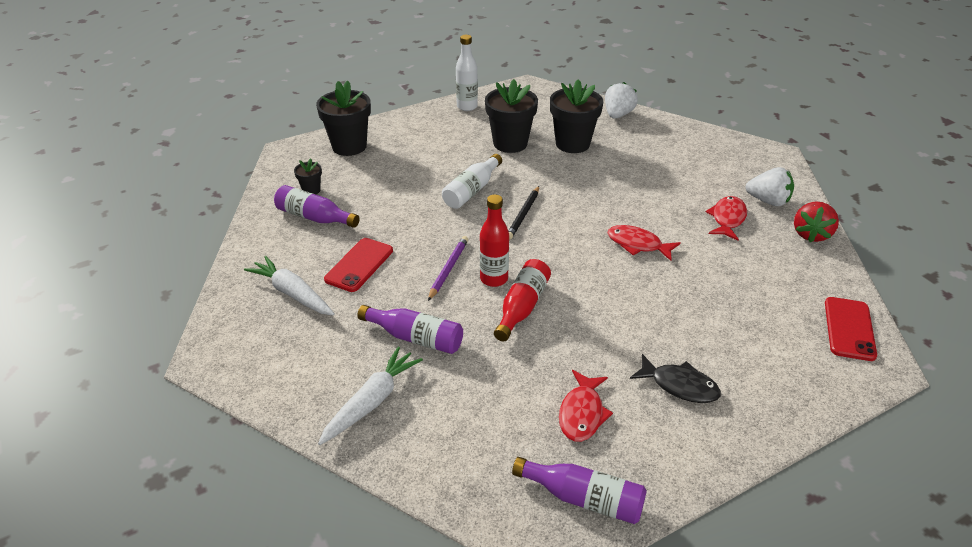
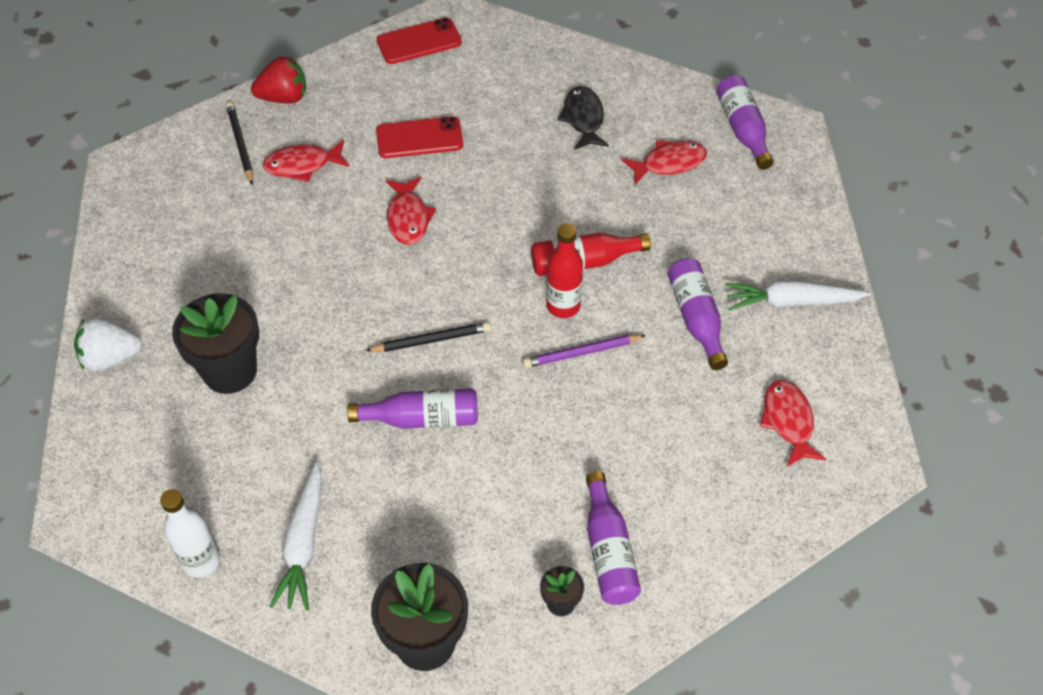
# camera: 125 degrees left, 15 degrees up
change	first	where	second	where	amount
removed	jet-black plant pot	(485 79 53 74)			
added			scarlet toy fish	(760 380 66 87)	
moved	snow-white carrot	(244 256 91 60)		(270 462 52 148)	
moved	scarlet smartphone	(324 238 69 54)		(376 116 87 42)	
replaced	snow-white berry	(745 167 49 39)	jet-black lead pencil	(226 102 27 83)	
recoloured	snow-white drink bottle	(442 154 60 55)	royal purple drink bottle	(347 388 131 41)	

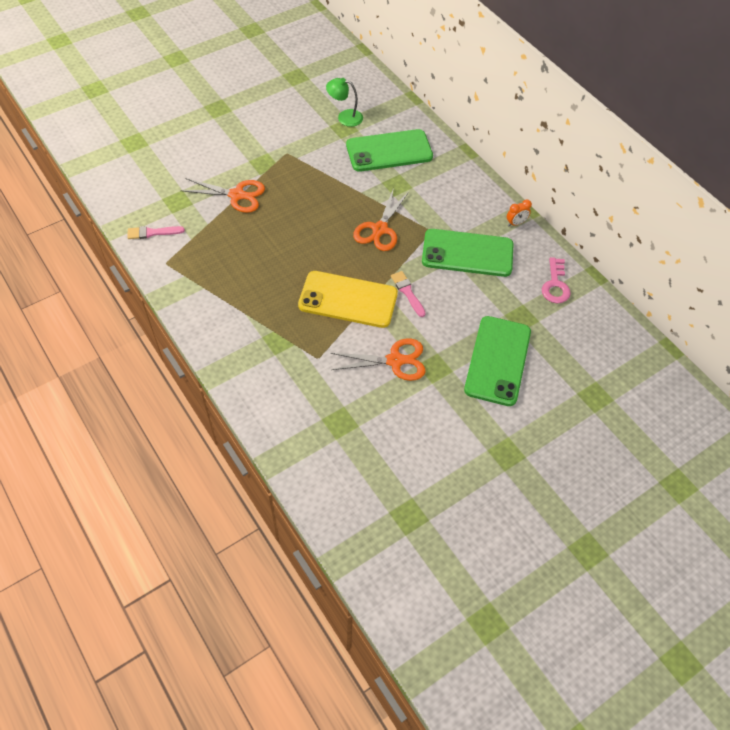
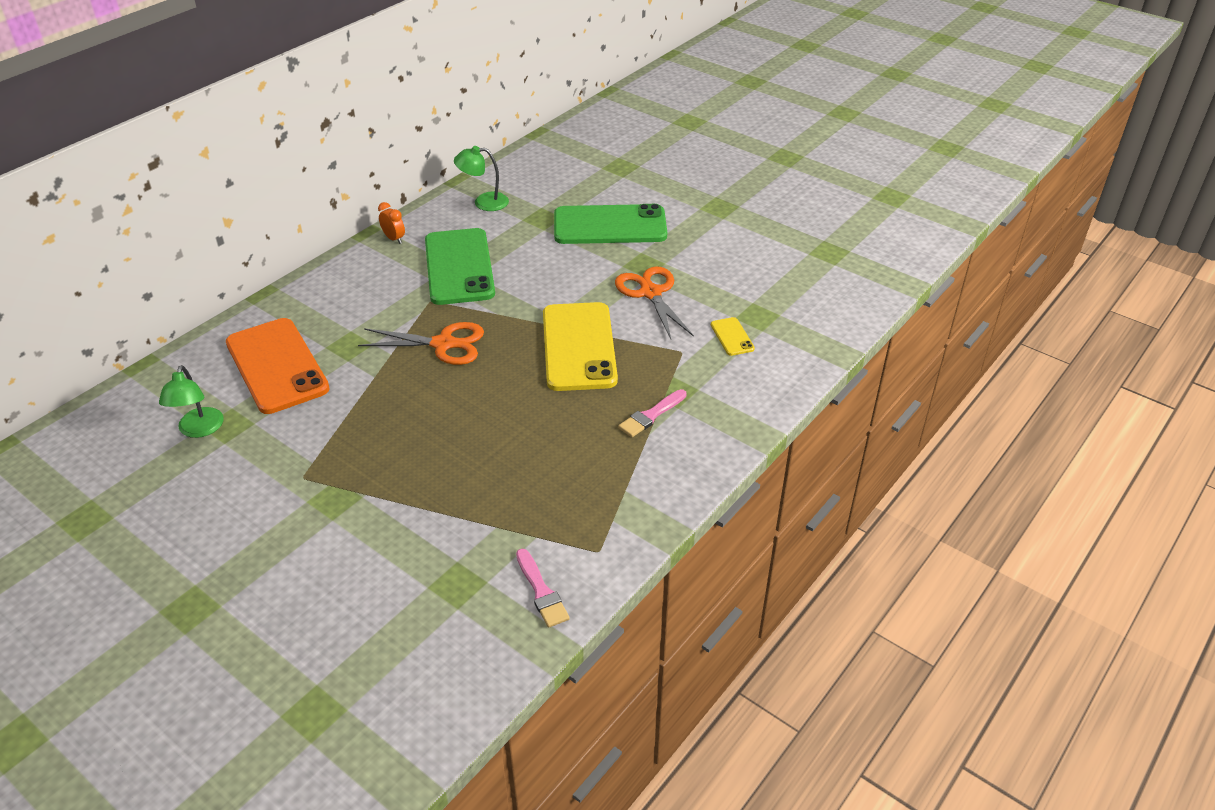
# camera: 105 degrees left, 15 degrees down
change	first	where	second	where	amount
removed	orange-coloured scissors	(180 178 85 35)			
added			yellow smartphone	(711 317 44 39)	
moved	rose-pink brush	(391 271 35 46)		(618 389 69 48)	
replaced	rose-pink key	(542 257 29 46)	green reading lamp	(454 146 55 65)	
recoloured	green smartphone	(346 129 87 43)	orange-coloured smartphone	(226 318 104 96)	

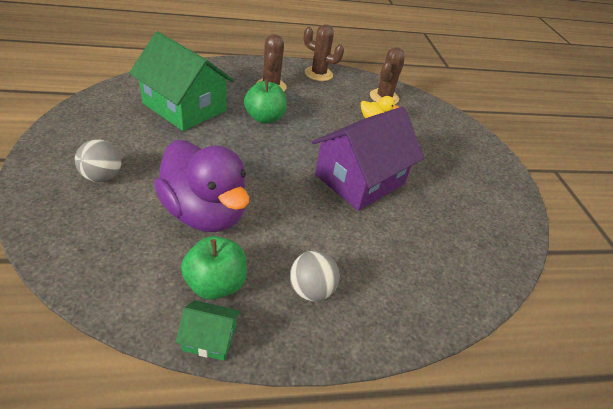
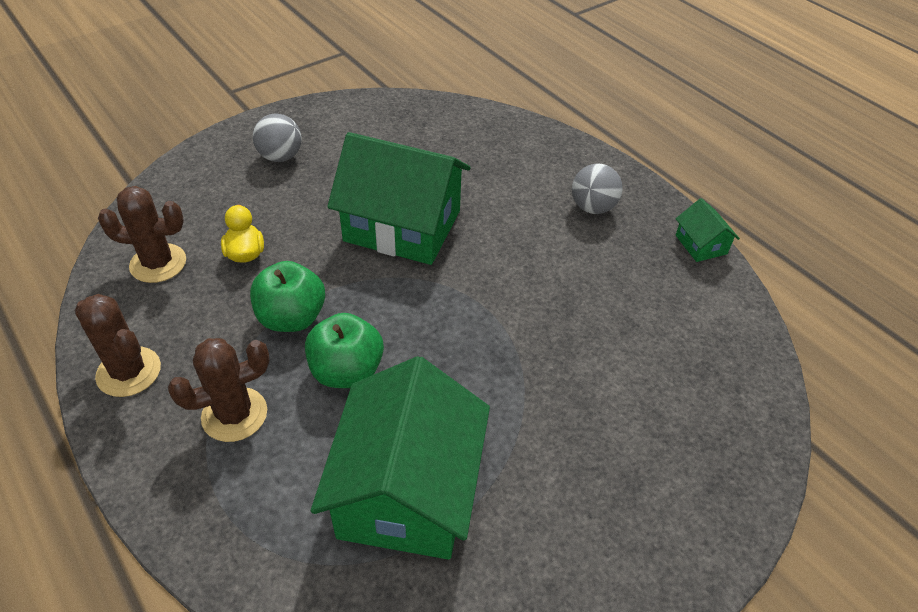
# camera: 115 degrees left, 5 degrees up
change	first	where	second	where	amount
removed	royal purple rubber duck	(154 140 95 92)			
moved	gray ball	(75 139 46 43)		(253 113 49 49)	
moved	green apple	(181 236 66 64)		(250 261 75 71)	
recoloured	royal purple toy house	(312 107 112 104)	green toy house	(327 132 144 133)	
turned	dark brown cactus	(304 24 40 57)		(75 294 86 103)	45 degrees counterclockwise

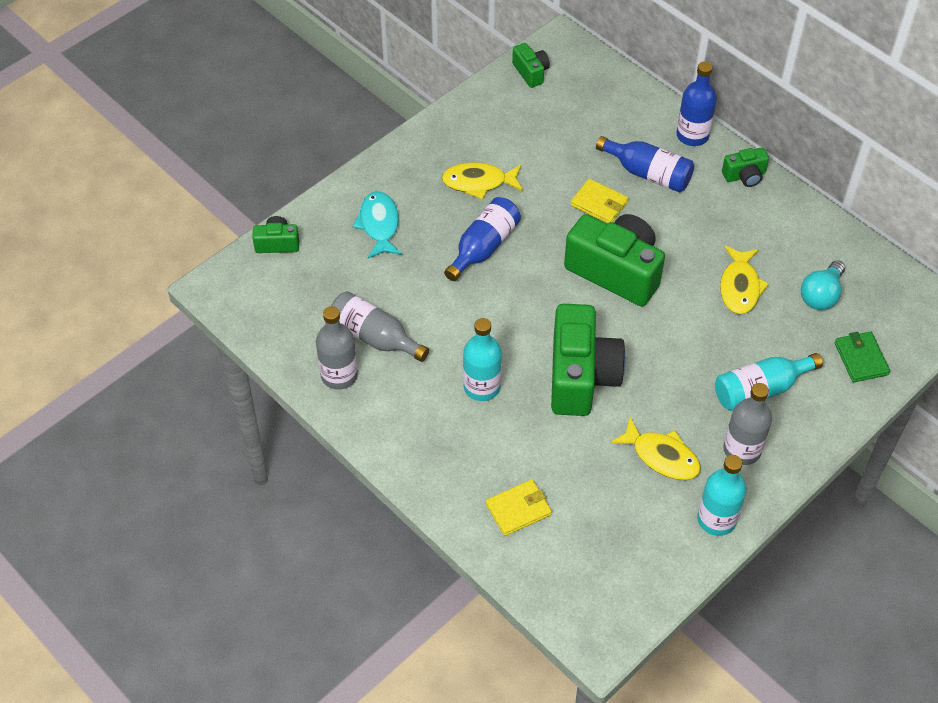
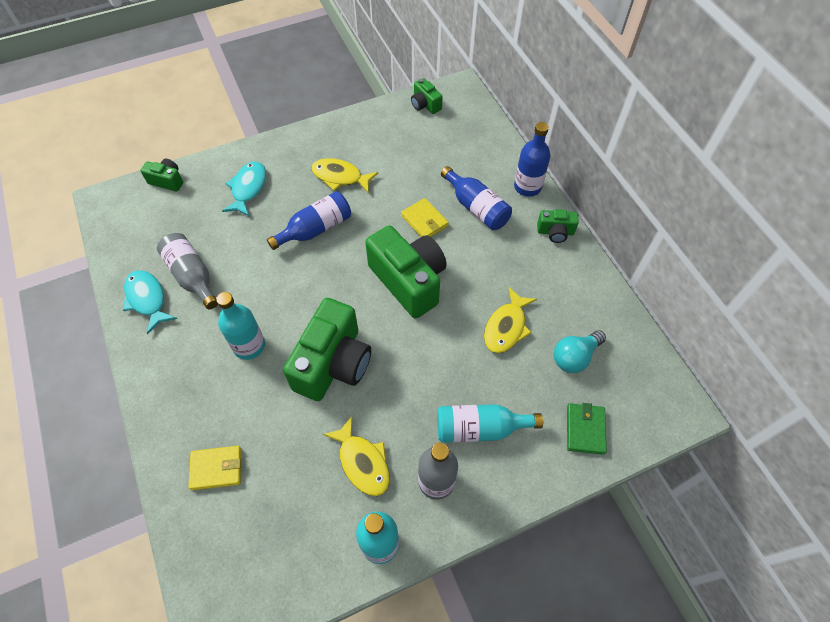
# camera: 20 degrees right, 5 degrees up
change	first	where	second	where	amount
replaced	gray drink bottle	(316 306 42 84)	aqua toy fish	(123 270 54 64)	
turned	green photo camera	(512 43 38 45)		(411 78 32 36)	150 degrees clockwise

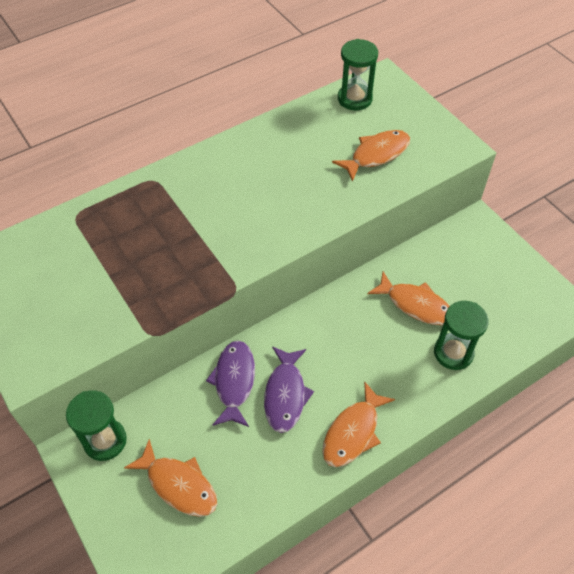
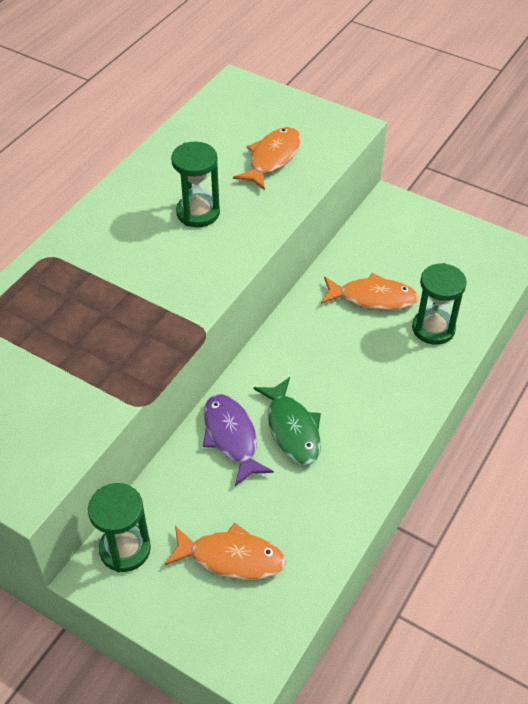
# camera: 25 degrees left, 5 degrees down
change	first	where	second	where	amount
removed	orange-coloured toy fish	(322 381 73 86)			
moved	green sand timer	(338 39 40 72)		(171 142 49 85)	
recoloured	royal purple toy fish	(264 346 50 87)	green toy fish	(253 377 68 88)	

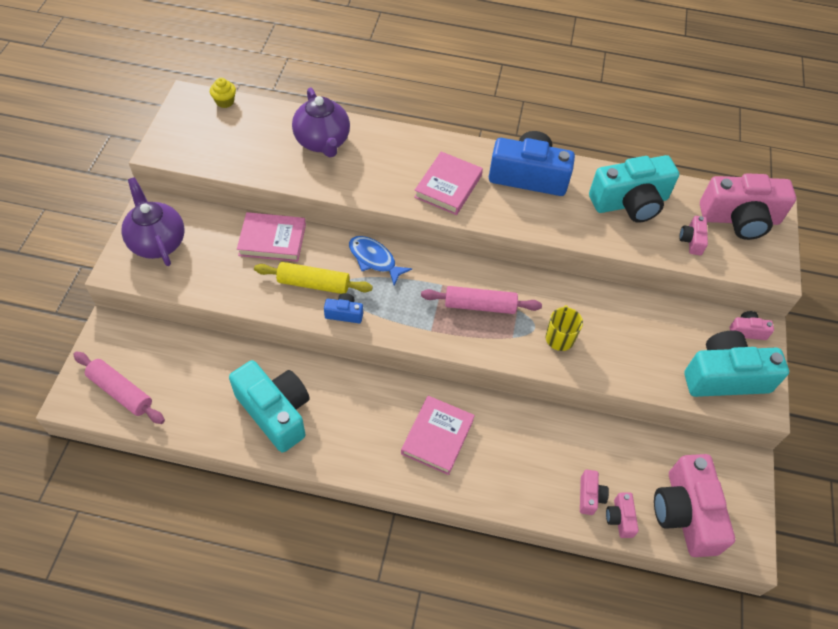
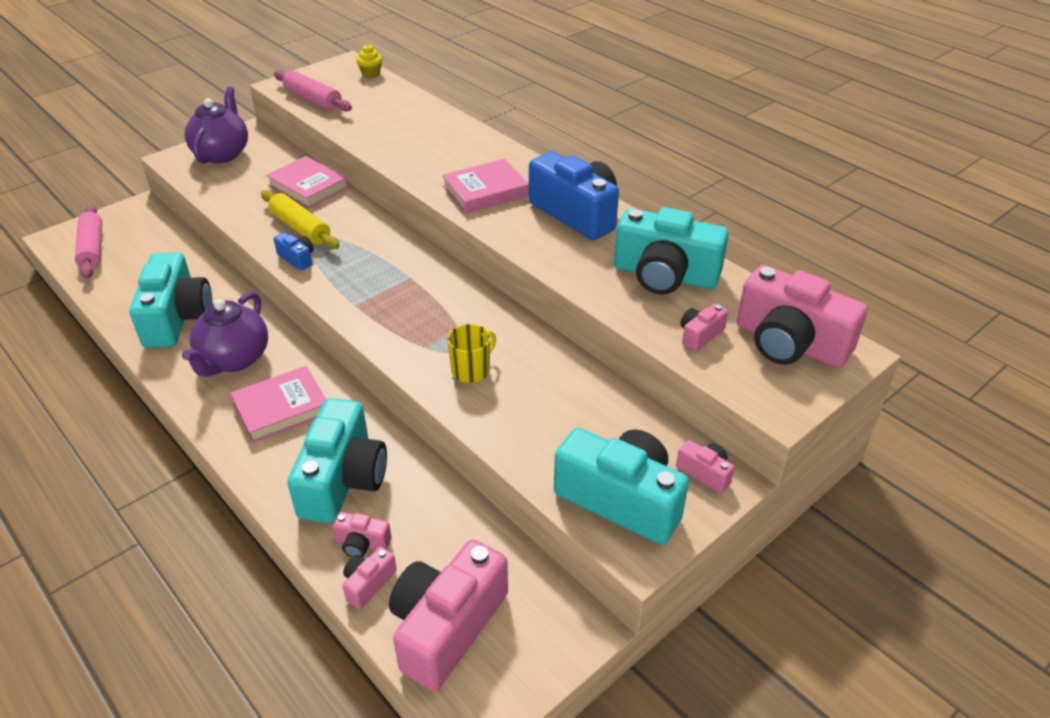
# camera: 40 degrees right, 15 degrees down
change	first	where	second	where	amount
removed	blue toy fish	(349 236 63 49)			
added			aqua photo camera	(287 398 100 125)	
moved	royal purple china teapot	(292 88 58 69)		(182 292 86 85)	
moved	rose-pink rolling pin	(421 286 121 28)		(274 70 78 42)	
turned	rose-pink photo camera	(580 470 29 45)		(332 512 60 46)	60 degrees clockwise

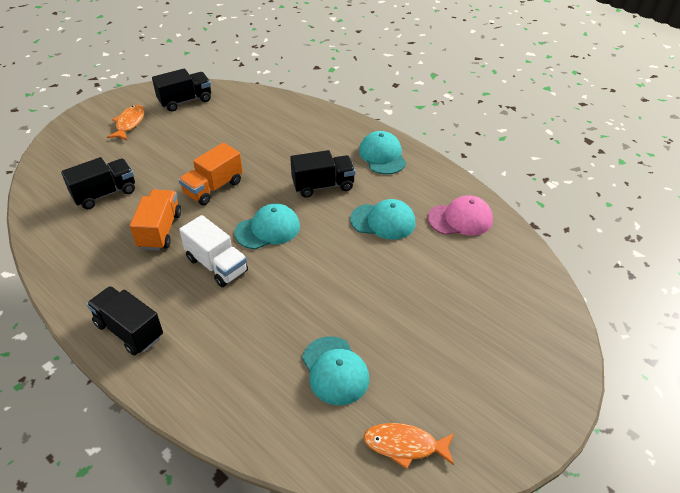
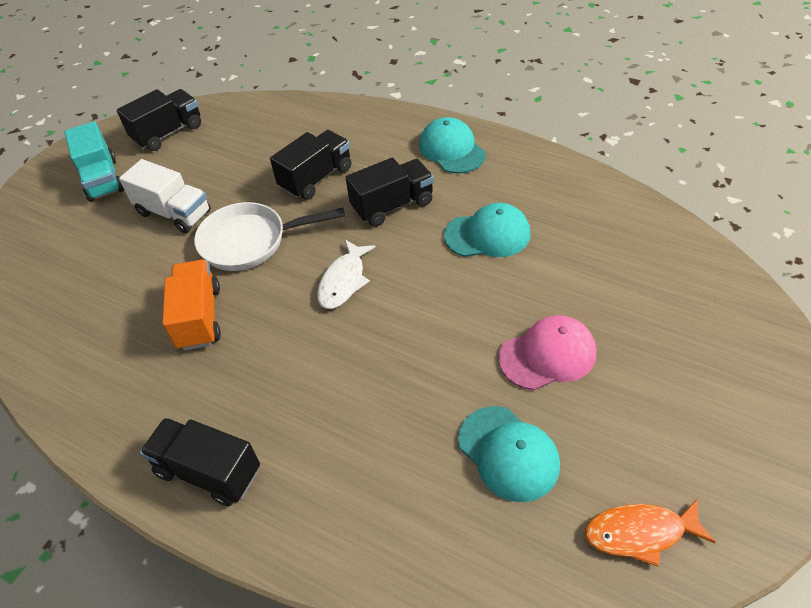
# camera: 10 degrees left, 5 degrees up
change	first	where	second	where	amount
moved	jet-black truck	(61 157 74 52)		(270 130 81 70)	
moved	snow-white truck	(179 215 69 72)		(119 159 92 74)	
moved	rose-pink peaked cap	(428 195 65 41)		(498 315 99 75)	
replaced	orange-coloured toy fish	(107 105 38 35)	aqua truck	(64 122 60 80)	
replaced	orange-coloured truck	(179 143 64 62)	snow-white frying pan	(194 202 151 69)	
replaced	aqua peaked cap	(234 203 66 46)	snow-white toy fish	(317 239 59 70)	

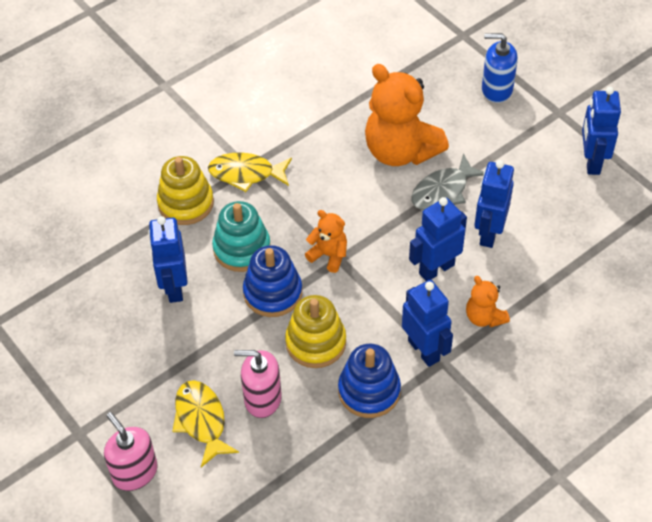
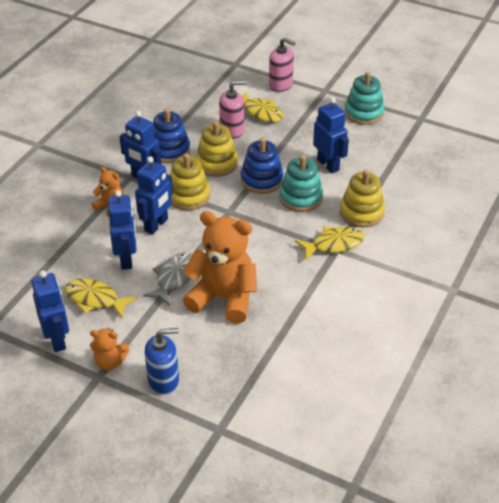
# camera: 155 degrees right, 10 degrees down
change	first	where	second	where	amount
added			yellow toy fish	(65 278 72 40)	
added			yellow ring stacker	(170 153 40 58)	
added			aqua ring stacker	(344 72 41 53)	
moved	orange-coloured teddy bear	(305 210 42 63)		(90 328 39 42)	

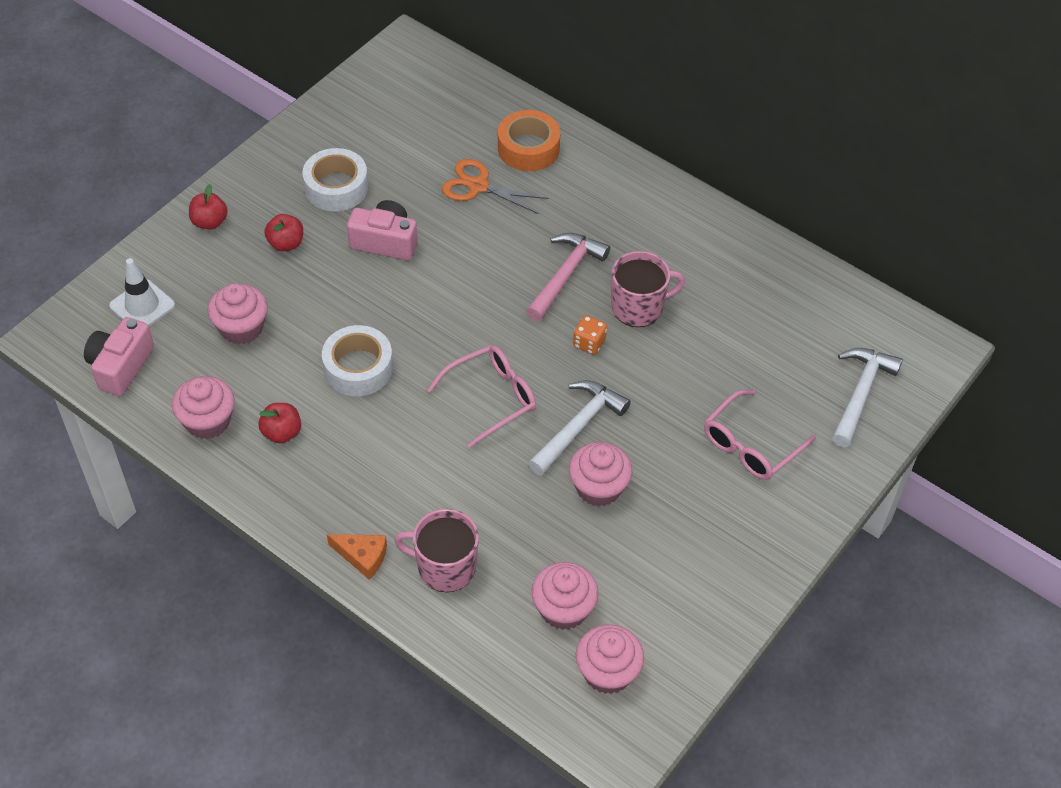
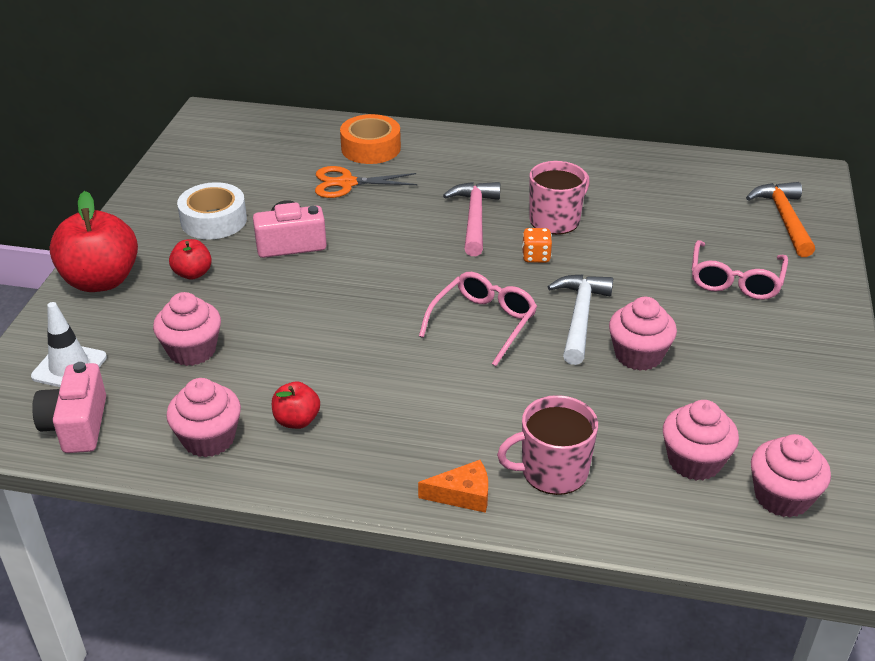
# camera: 25 degrees left, 15 degrees down
change	first	where	second	where	amount
removed	snow-white tape	(322 325 71 71)			
recoloured	snow-white hammer	(832 348 71 99)	orange-coloured hammer	(746 182 69 75)	
resized	scarlet apple	(189 184 39 46)		(49 191 89 101)	x2.00

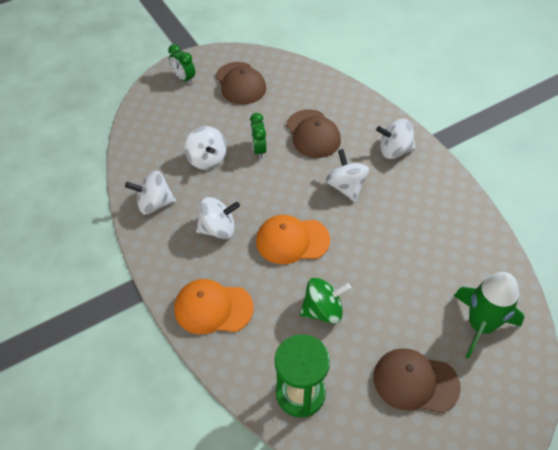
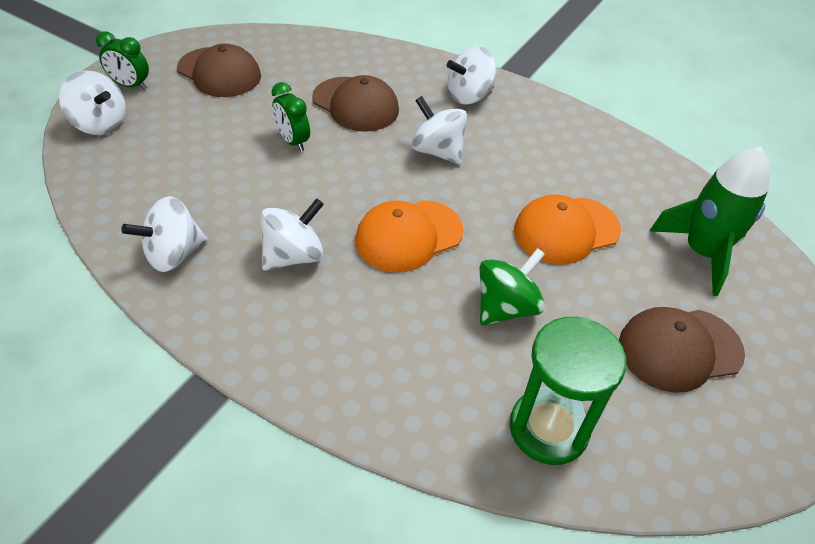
# camera: 30 degrees left, 5 degrees down
change	first	where	second	where	amount
moved	orange-coloured peaked cap	(174 279 80 55)		(514 194 107 71)	
moved	snow-white toy top	(185 126 42 44)		(59 71 67 64)	

